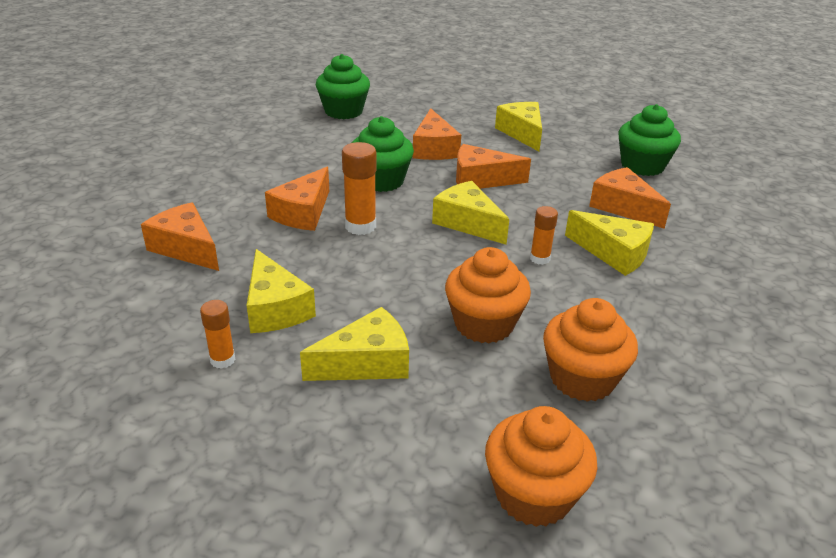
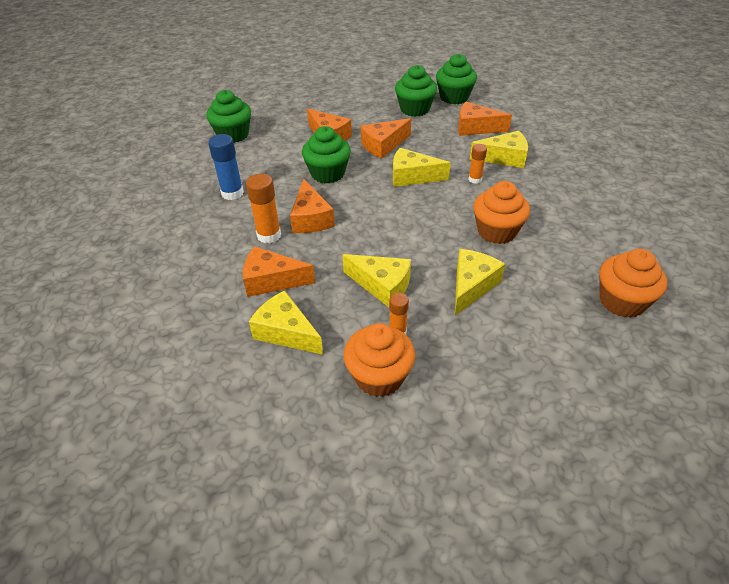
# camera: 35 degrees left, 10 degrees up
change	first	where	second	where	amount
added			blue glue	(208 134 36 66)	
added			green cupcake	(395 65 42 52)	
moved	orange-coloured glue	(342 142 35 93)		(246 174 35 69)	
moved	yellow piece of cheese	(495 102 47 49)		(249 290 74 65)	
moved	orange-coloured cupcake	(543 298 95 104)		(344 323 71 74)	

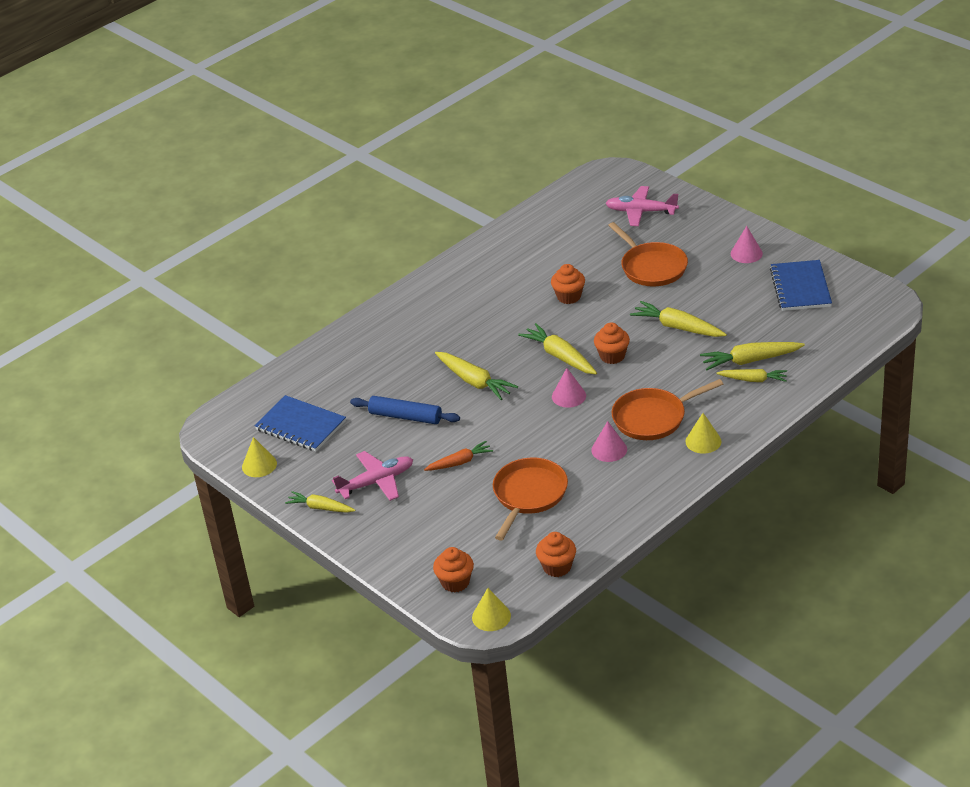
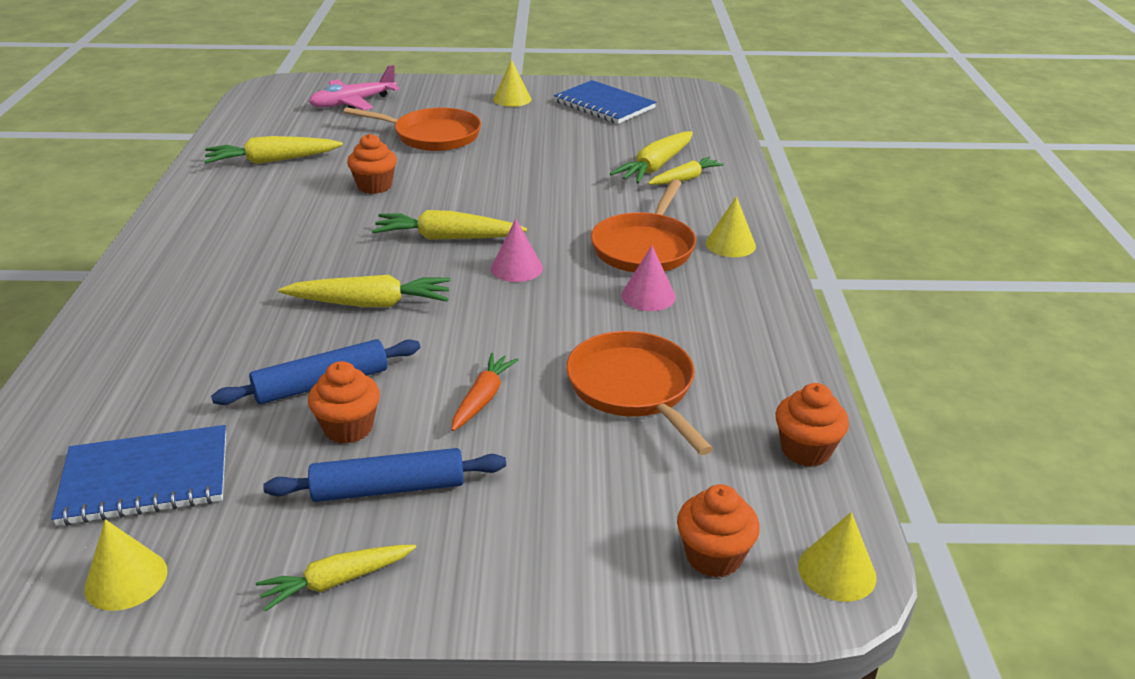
# camera: 50 degrees left, 5 degrees down
change	first	where	second	where	amount
moved	orange-coloured cupcake	(594 323 36 41)		(308 361 72 83)	
moved	yellow carrot	(630 301 97 36)		(204 136 139 28)	
replaced	rose-pink aeroplane	(332 451 81 50)	blue rolling pin	(263 448 243 54)	
recoloured	rose-pink cone shape	(730 226 33 37)	yellow cone shape	(493 59 38 48)	

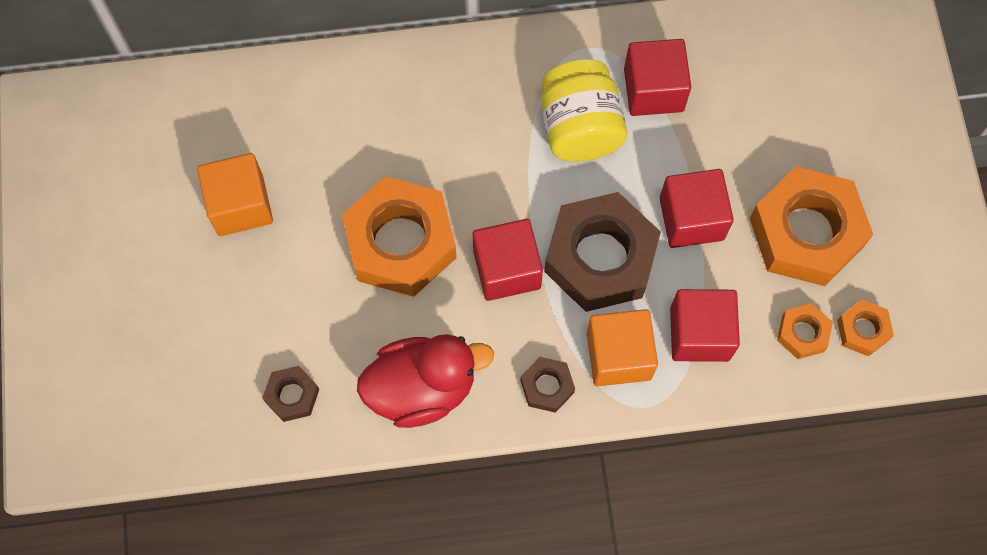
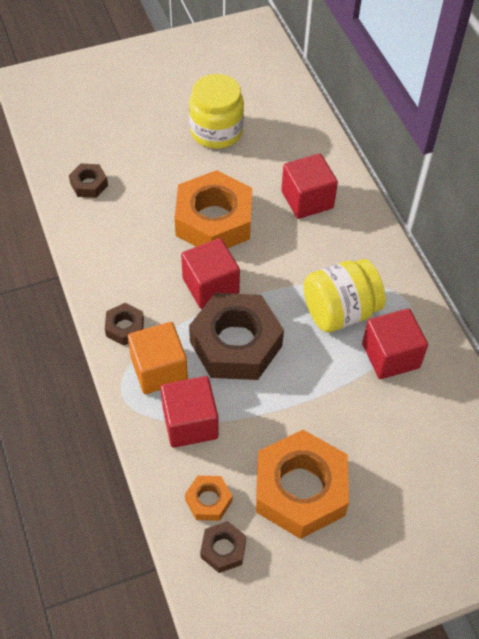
# camera: 75 degrees right, 15 degrees down
change	first	where	second	where	amount
removed	scarlet rubber duck	(357 334 137 94)			
moved	scarlet cube	(660 169 74 79)		(281 153 57 66)	
replaced	orange-coloured cube	(197 153 76 83)	yellow jar	(189 74 55 75)	
recoloured	orange-coloured hex nut	(837 300 57 56)	dark brown hex nut	(200 521 46 52)	

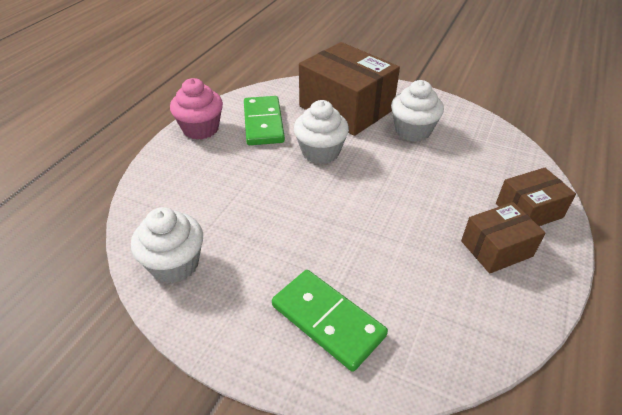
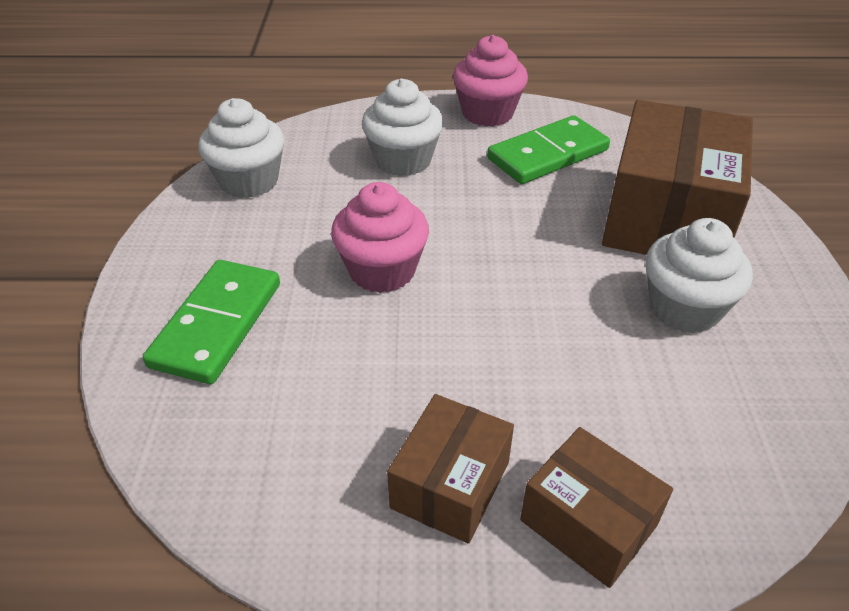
# camera: 65 degrees right, 0 degrees up
change	first	where	second	where	amount
added			rose-pink cupcake	(331 182 98 111)	
moved	snow-white cupcake	(294 100 55 64)		(362 79 81 97)	
turned	dark brown package	(461 202 85 72)		(387 394 127 150)	75 degrees clockwise

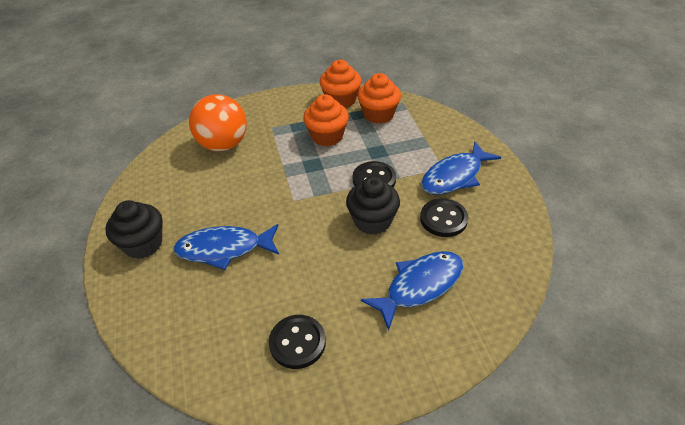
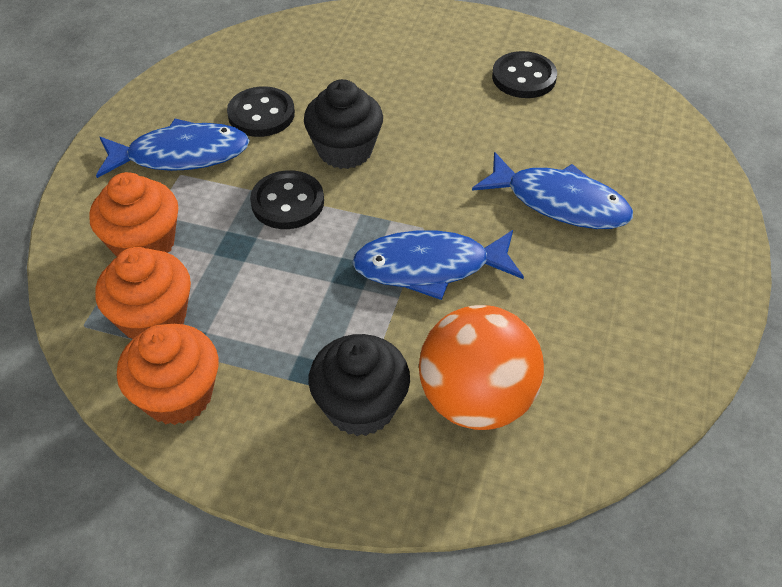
# camera: 150 degrees left, 5 degrees up
change	first	where	second	where	amount
moved	jet-black cupcake	(105 200 57 59)		(309 334 101 102)	
moved	orange-coloured cupcake	(303 94 46 52)		(89 172 89 84)	
moved	blue toy fish	(361 251 102 79)		(352 230 172 70)	

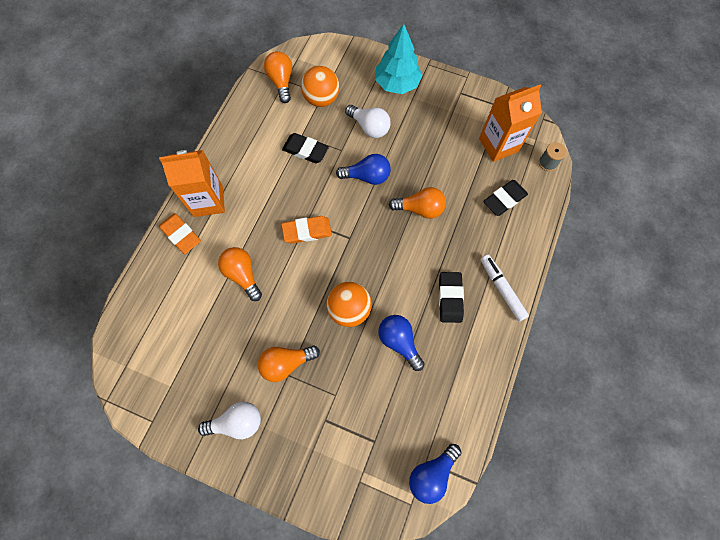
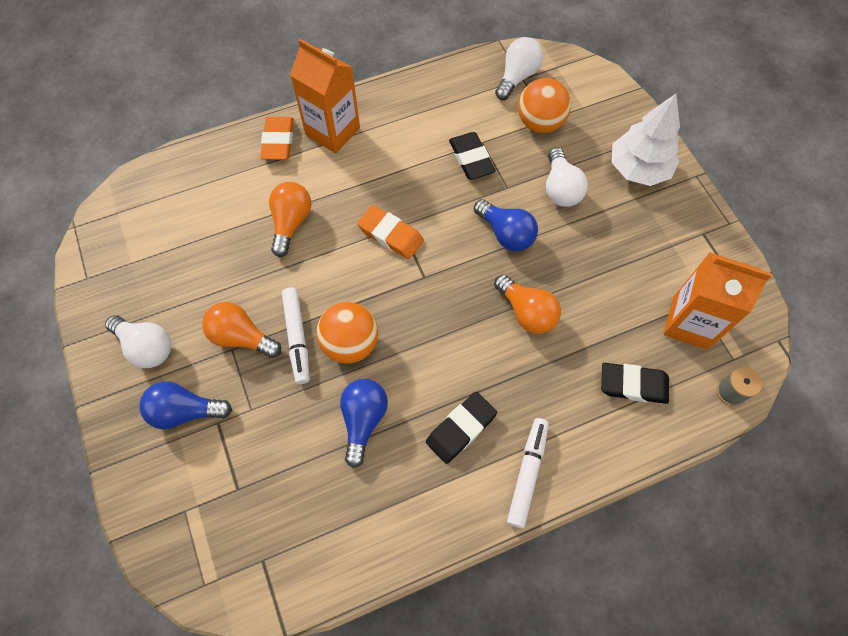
# camera: 45 degrees right, 5 degrees down
change	first	where	second	where	amount
added			snow-white marker pen	(282 288 28 96)	
moved	blue light bulb	(409 444 52 60)		(139 381 93 48)	
recoloured	orange-coloured light bulb	(264 51 28 52)	snow-white light bulb	(495 37 48 63)	
recoloured	aqua fir tree	(375 24 48 70)	snow-white fir tree	(612 94 68 92)	

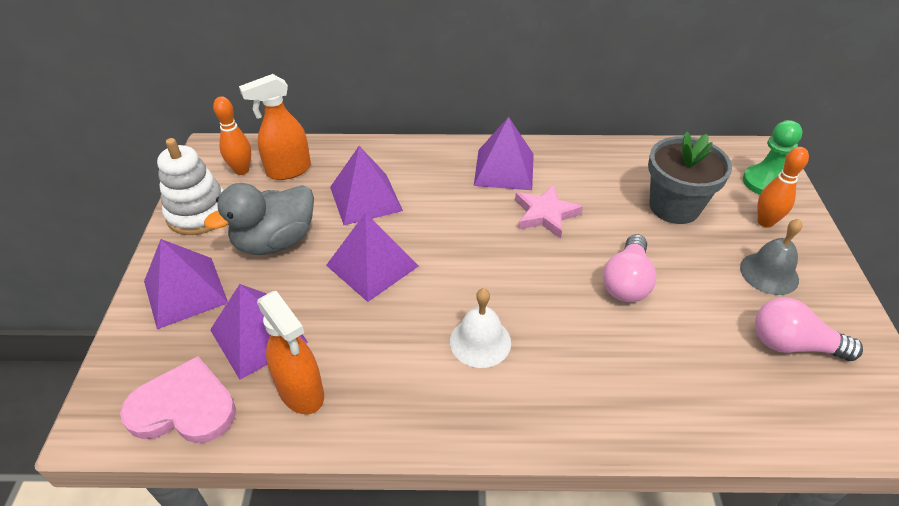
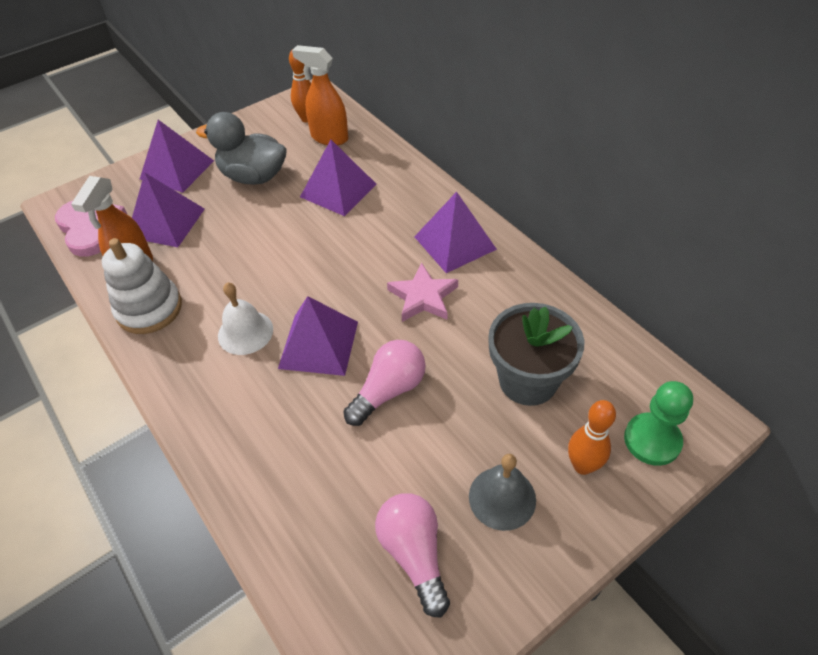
# camera: 55 degrees right, 5 degrees up
change	first	where	second	where	amount
moved	snow-white ring stacker	(157 138 67 97)		(102 238 80 96)	
moved	royal purple solid pyramid	(326 212 93 90)		(278 296 80 80)	
turned	rose-pink light bulb	(603 234 54 68)		(343 340 83 86)	150 degrees clockwise

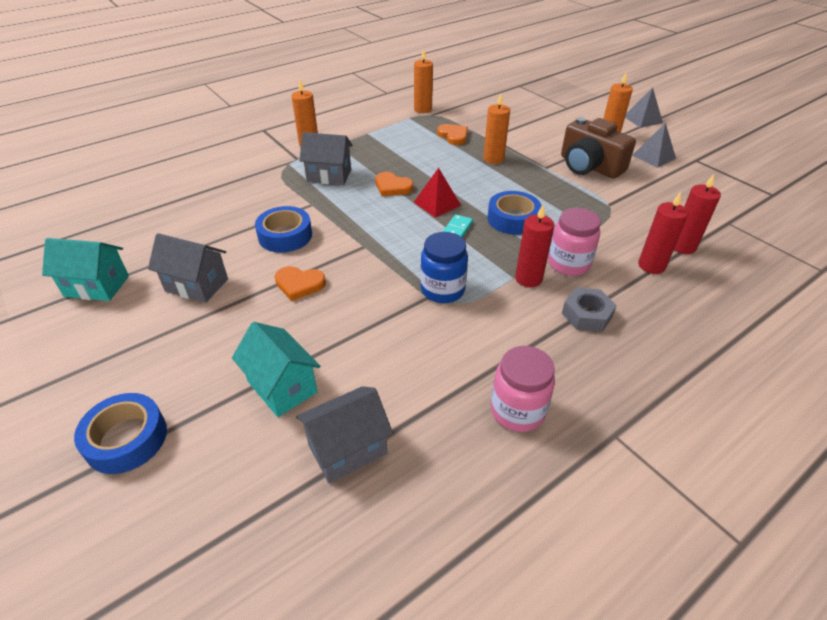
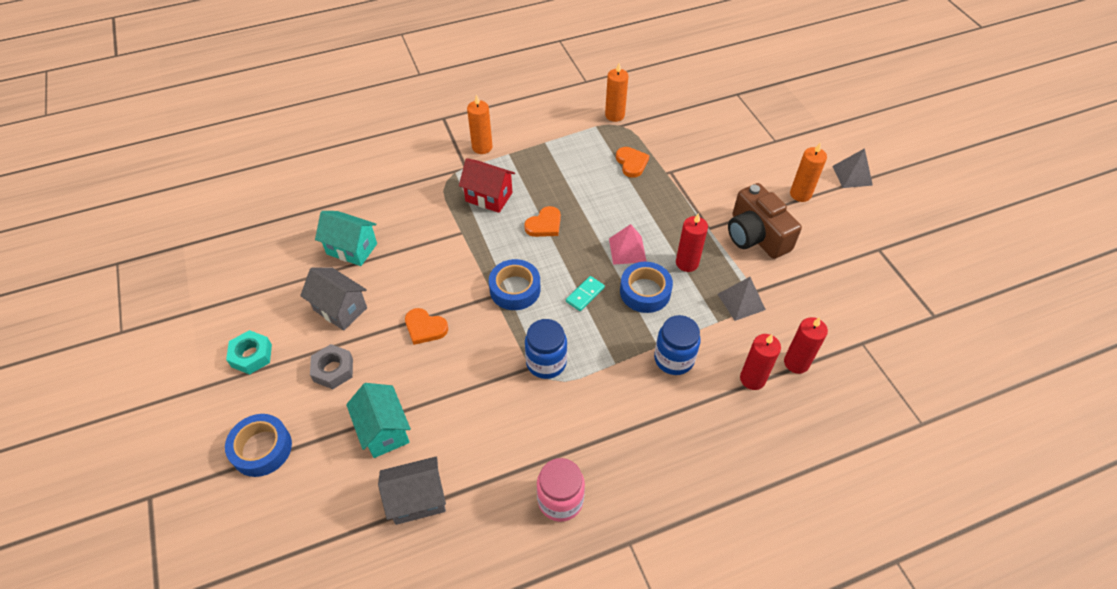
# camera: 15 degrees right, 10 degrees up
change	first	where	second	where	amount
removed	scarlet solid pyramid	(414 168 47 50)			
removed	orange-coloured candle	(483 94 27 70)			
added			aqua hex nut	(226 330 46 45)	
added			rose-pink solid pyramid	(609 224 38 41)	
moved	aqua toy house	(42 238 87 63)		(315 211 62 55)	
moved	blue tape	(255 206 57 47)		(489 259 51 51)	
moved	scarlet candle	(515 205 40 82)		(676 213 32 59)	
moved	gray hex nut	(562 288 55 44)		(310 344 43 45)	
moved	gray solid pyramid	(632 123 44 45)		(718 277 48 44)	
recoloured	gray toy house	(299 132 54 53)	scarlet toy house	(459 158 56 55)	
recoloured	rose-pink jar	(548 208 53 68)	blue jar	(654 315 47 60)	
turned	orange-coloured heart	(375 172 38 24)		(524 206 37 31)	90 degrees counterclockwise

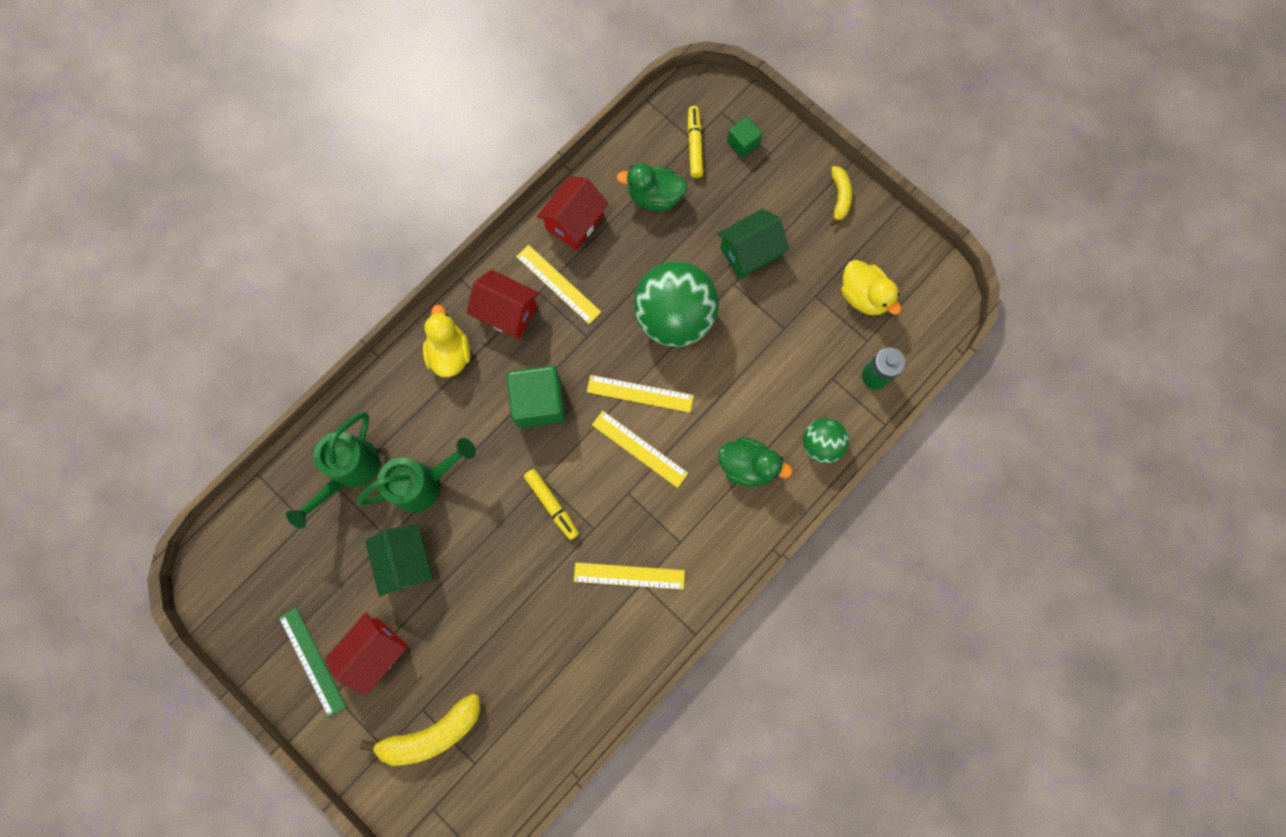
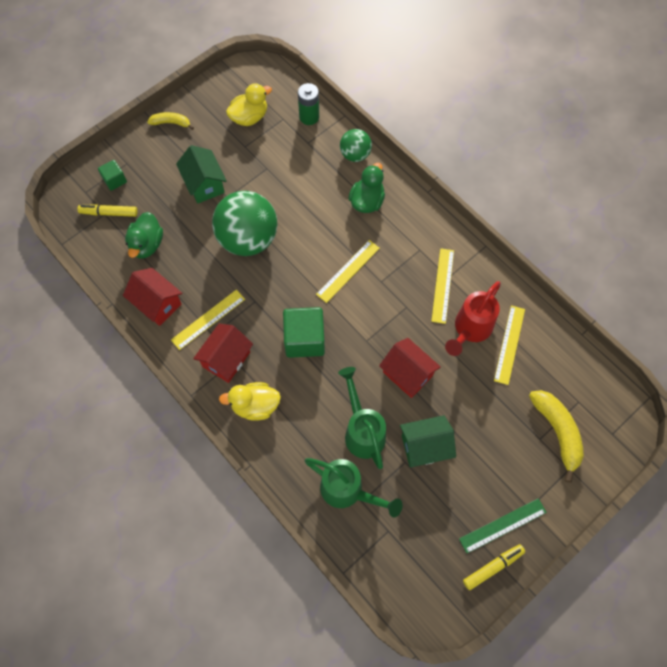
# camera: 85 degrees left, 10 degrees down
change	first	where	second	where	amount
added			scarlet sprinkling can	(445 281 56 75)	
moved	scarlet toy house	(325 612 83 84)		(379 338 62 60)	
moved	yellow marker pen	(524 469 55 71)		(463 544 62 46)	
moved	yellow measuring stick	(587 375 107 38)		(494 305 31 80)	

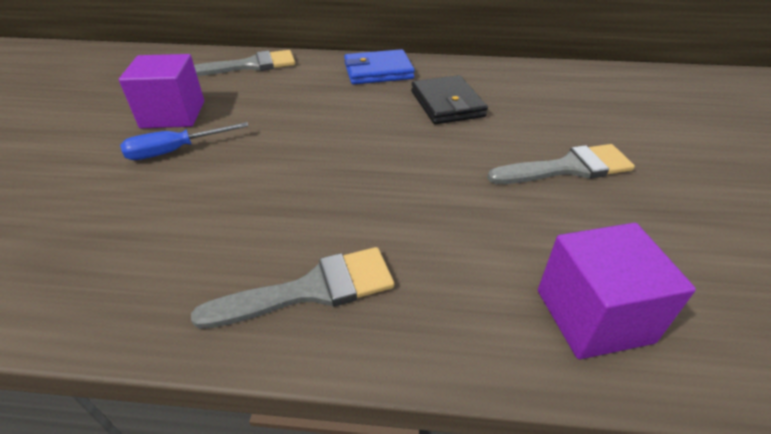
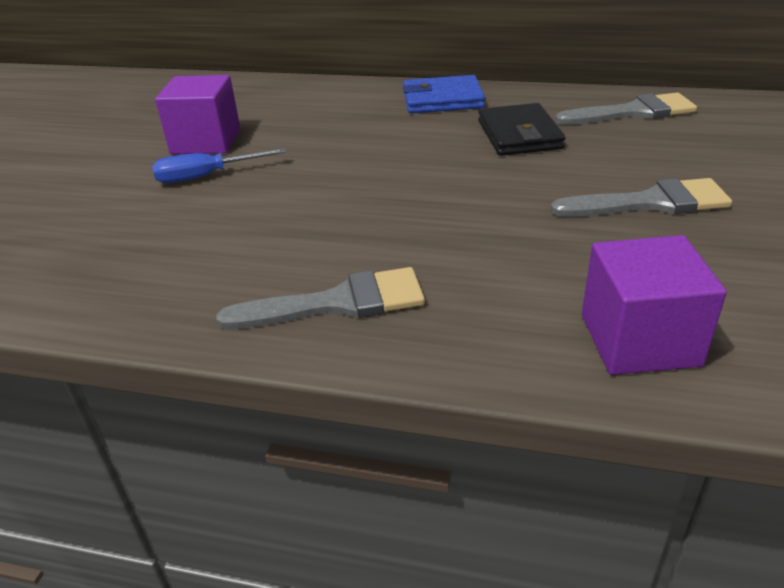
# camera: 10 degrees right, 5 degrees down
change	first	where	second	where	amount
moved	gray brush	(194 50 101 26)		(555 92 142 33)	

